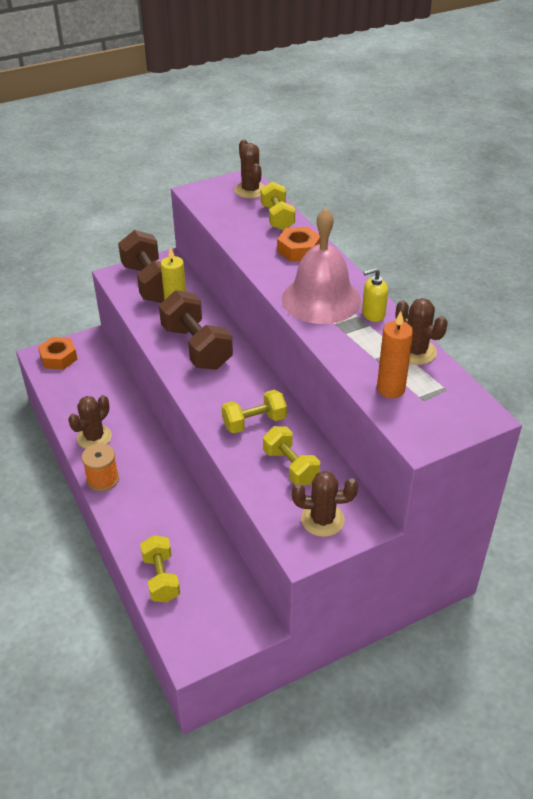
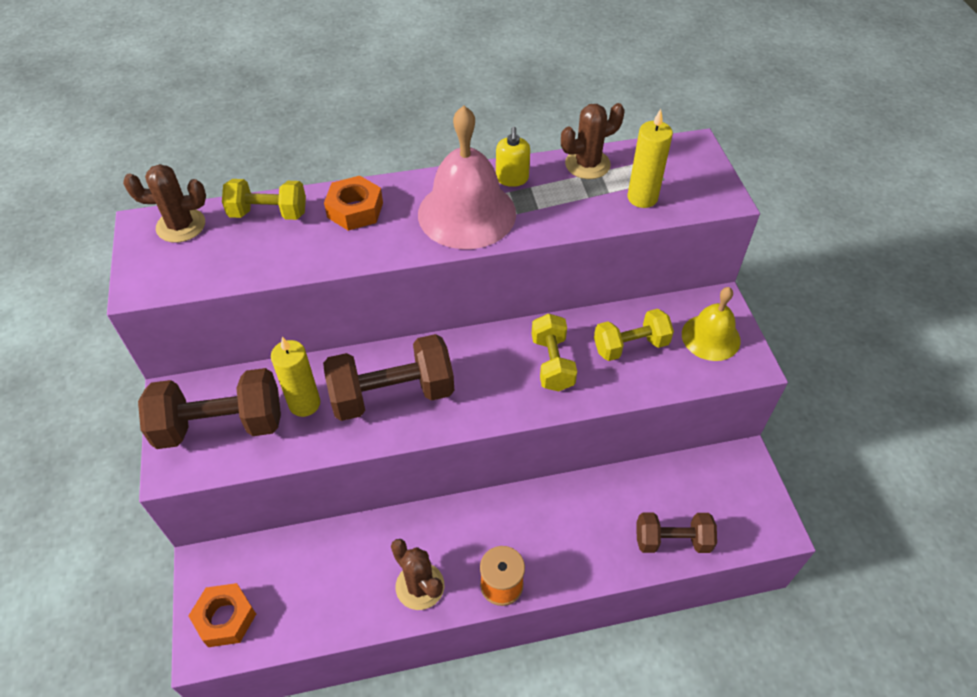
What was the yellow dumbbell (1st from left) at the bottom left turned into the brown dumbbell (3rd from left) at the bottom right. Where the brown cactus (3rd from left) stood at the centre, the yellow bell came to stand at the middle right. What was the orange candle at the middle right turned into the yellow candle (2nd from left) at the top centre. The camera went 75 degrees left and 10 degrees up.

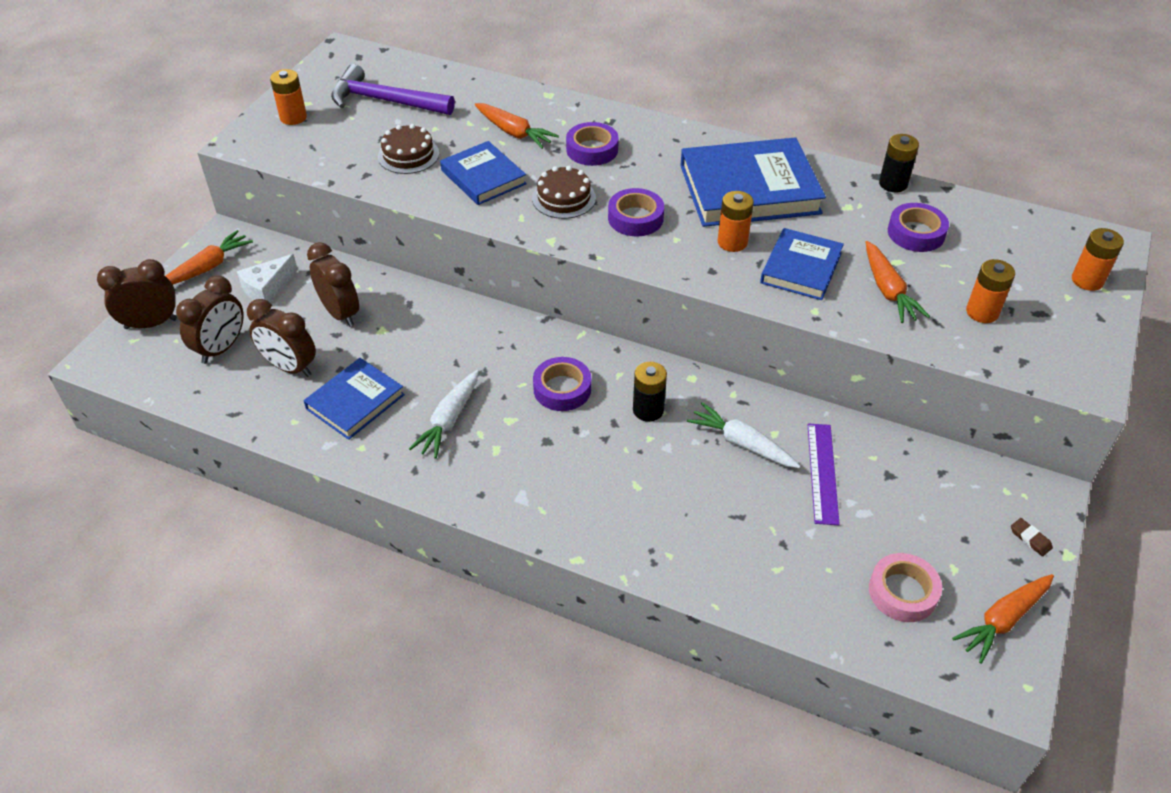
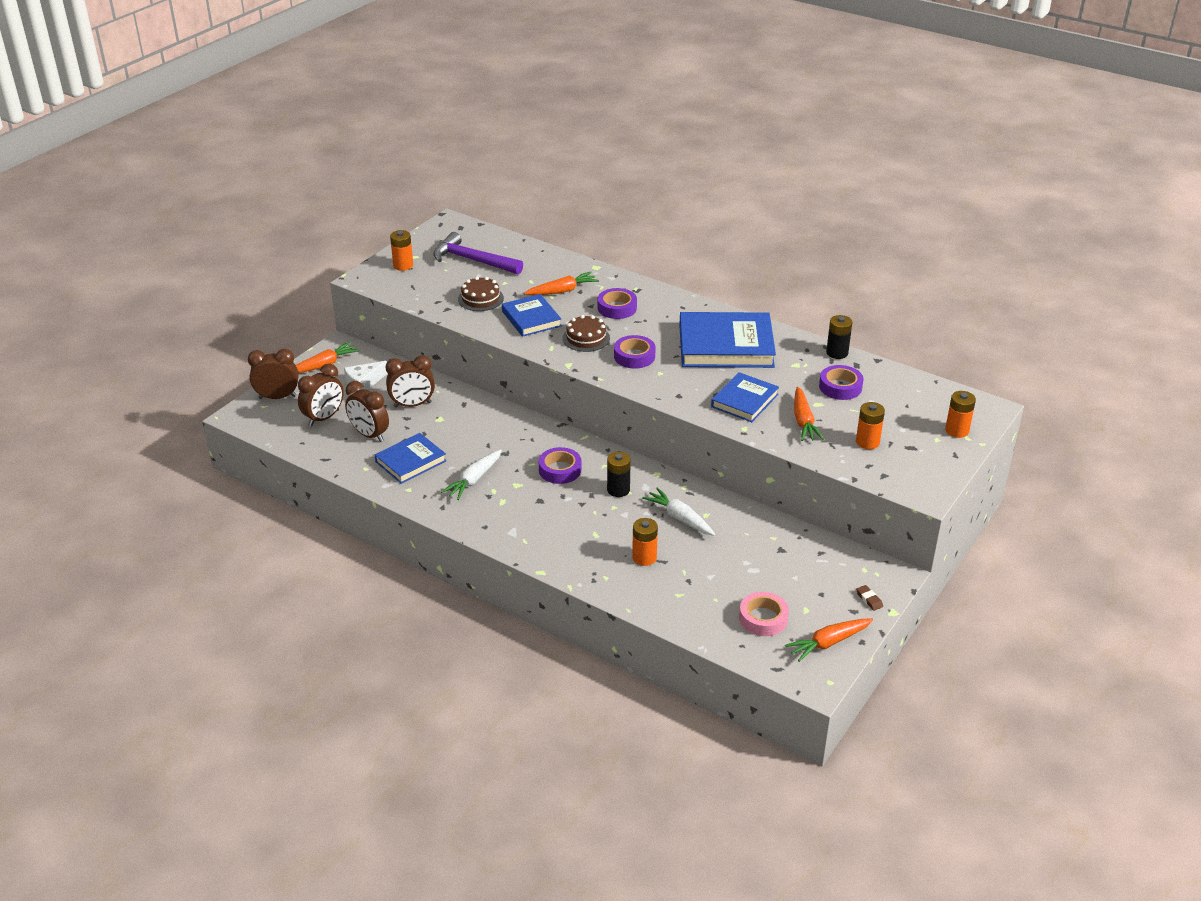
The brown clock (4th from left) at the middle left ended up facing another way, 105 degrees clockwise from before. The orange carrot (2nd from left) at the top centre ended up facing another way, 75 degrees counterclockwise from before. The orange battery (2nd from left) ended up elsewhere, having gone from the top centre to the centre. The second view lost the purple ruler at the middle right. The camera went 10 degrees right and 10 degrees down.

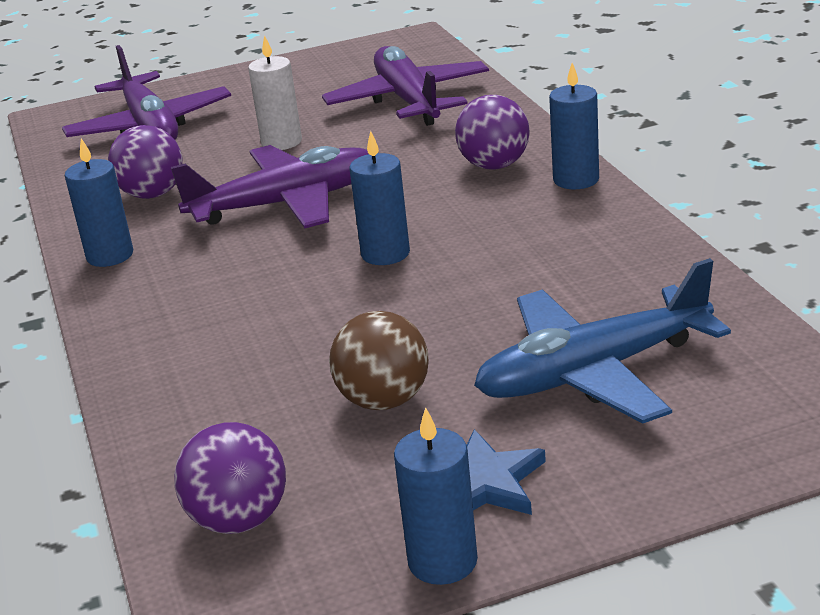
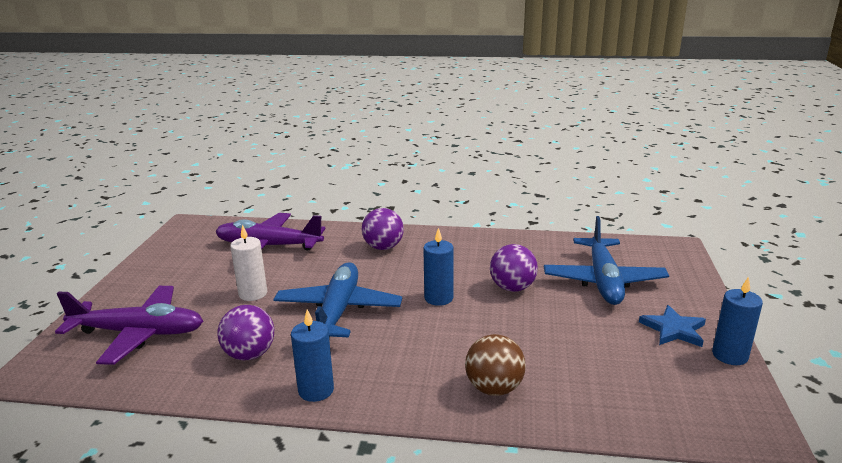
What was the purple plane (2nd from left) at the top left turned into the blue plane (1st from left) at the centre. The purple ball (2nd from left in the first image) ended up elsewhere, having gone from the bottom left to the centre. The brown ball ended up elsewhere, having gone from the centre to the bottom centre. The second view lost the blue candle (4th from left) at the top right. The camera went 65 degrees left and 5 degrees down.

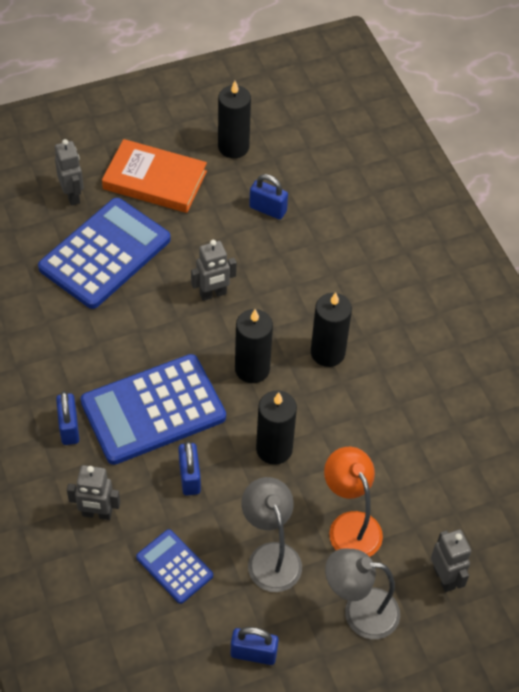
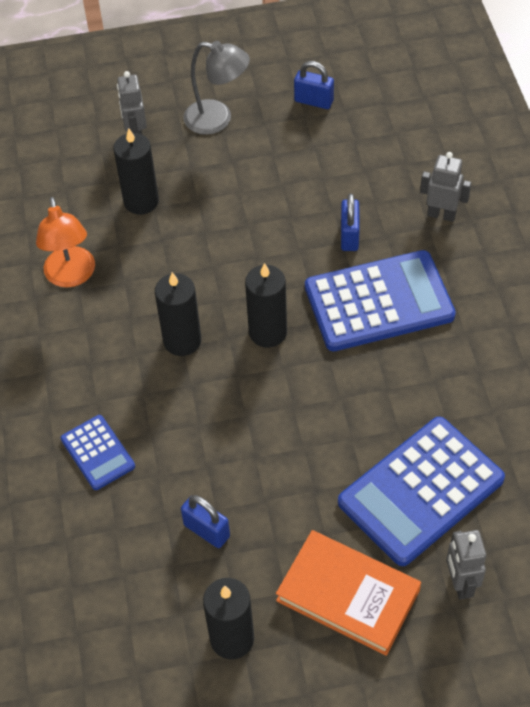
The second view lost the blue padlock (1st from left) at the middle left. The blue calculator (3rd from left in the first image) ended up elsewhere, having gone from the bottom centre to the middle left. The second view lost the grey robot (3rd from left) at the centre. The second view lost the grey lamp (1st from left) at the bottom centre. The black candle (3rd from left in the first image) ended up elsewhere, having gone from the centre to the top left. The orange lamp ended up elsewhere, having gone from the bottom right to the middle left. The camera went 165 degrees left and 0 degrees up.

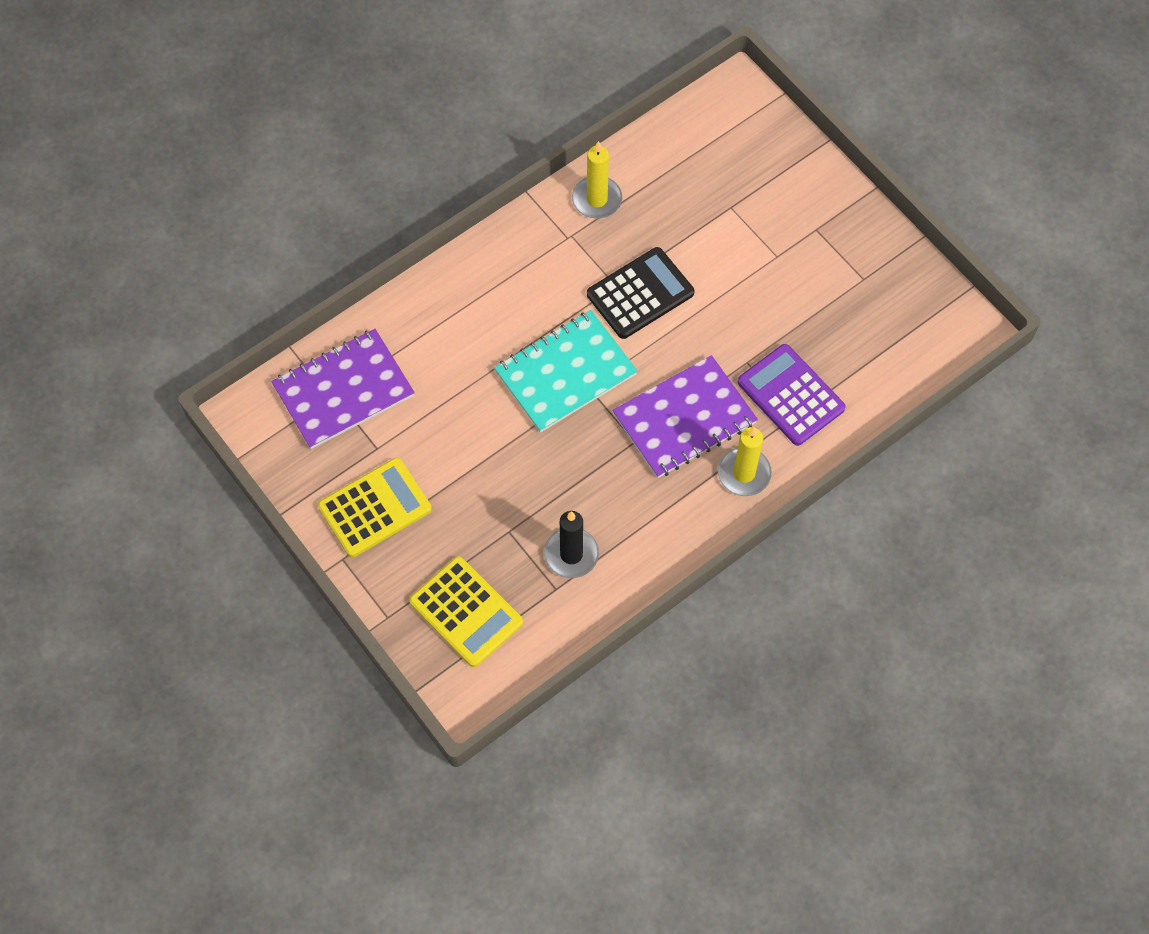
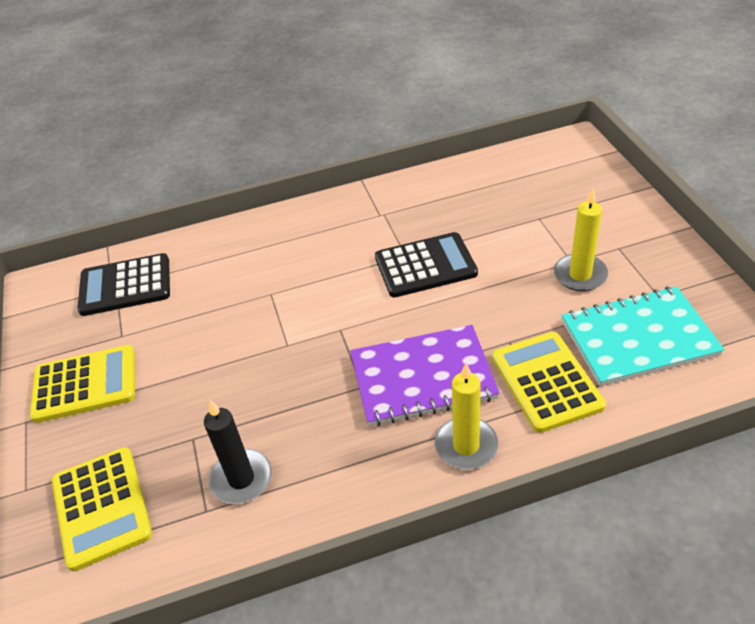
Where the purple notebook (1st from left) stood at the middle left, the black calculator (1st from left) came to stand at the middle left. The turquoise notebook ended up elsewhere, having gone from the centre to the middle right. The yellow candle (1st from left in the first image) ended up elsewhere, having gone from the top centre to the middle right. What was the purple calculator at the middle right turned into the yellow calculator (3rd from left) at the middle right. The camera went 25 degrees right and 20 degrees down.

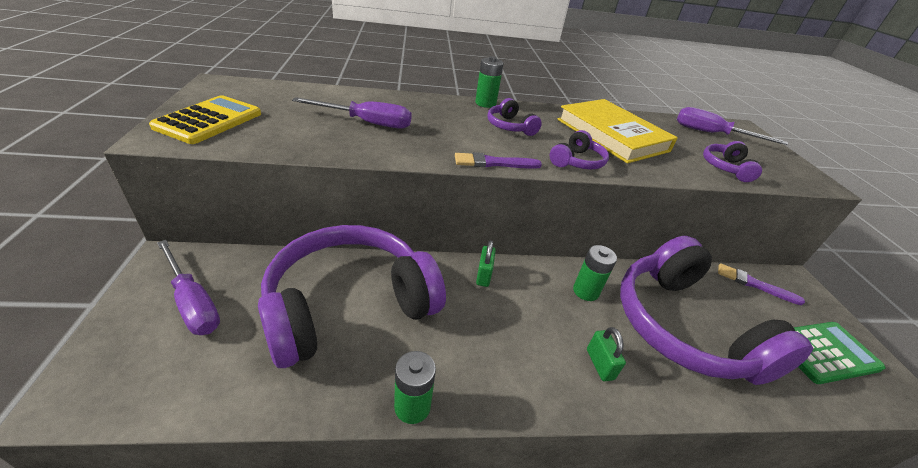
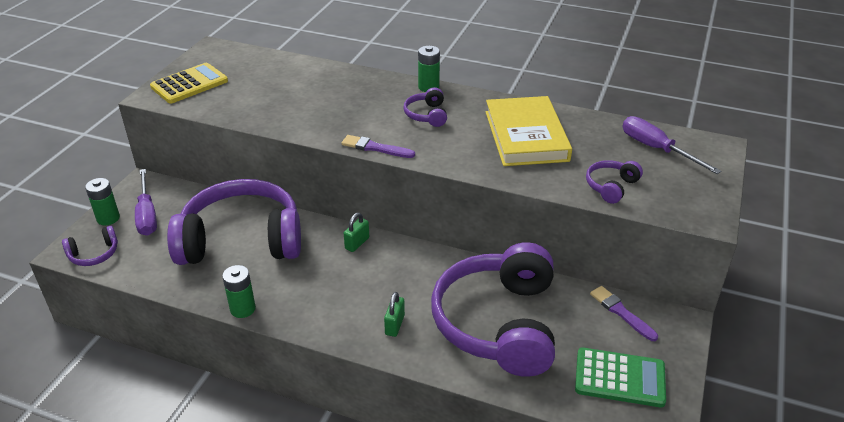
The second view lost the purple screwdriver (2nd from left) at the top centre. The purple headphones (3rd from left in the first image) ended up elsewhere, having gone from the top centre to the middle left. The green battery (3rd from left in the first image) ended up elsewhere, having gone from the centre to the middle left. The camera went 30 degrees right and 0 degrees up.

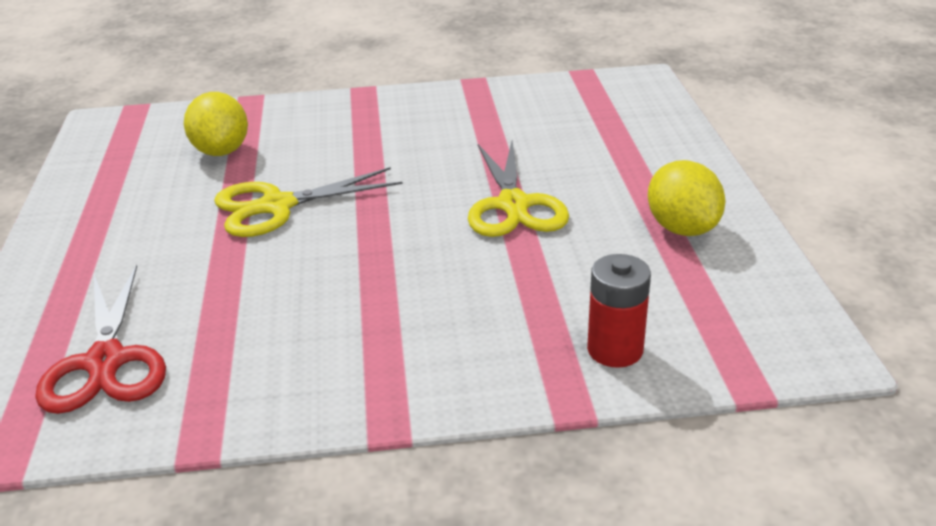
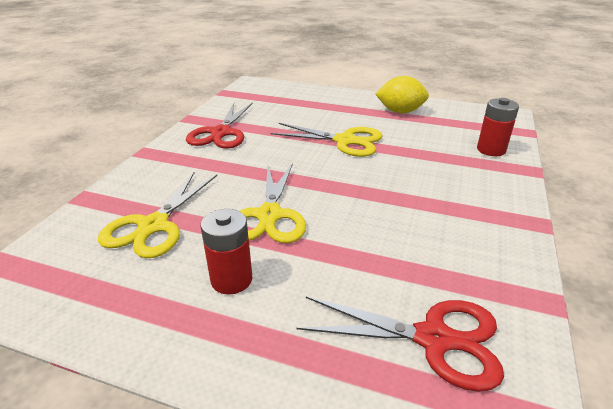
Where the yellow lemon (1st from left) stood at the top left, the yellow scissors (1st from left) came to stand at the middle left. The second view gained the red scissors (1st from left) at the top centre. The second view gained the red battery (1st from left) at the centre. The camera went 65 degrees left and 0 degrees up.

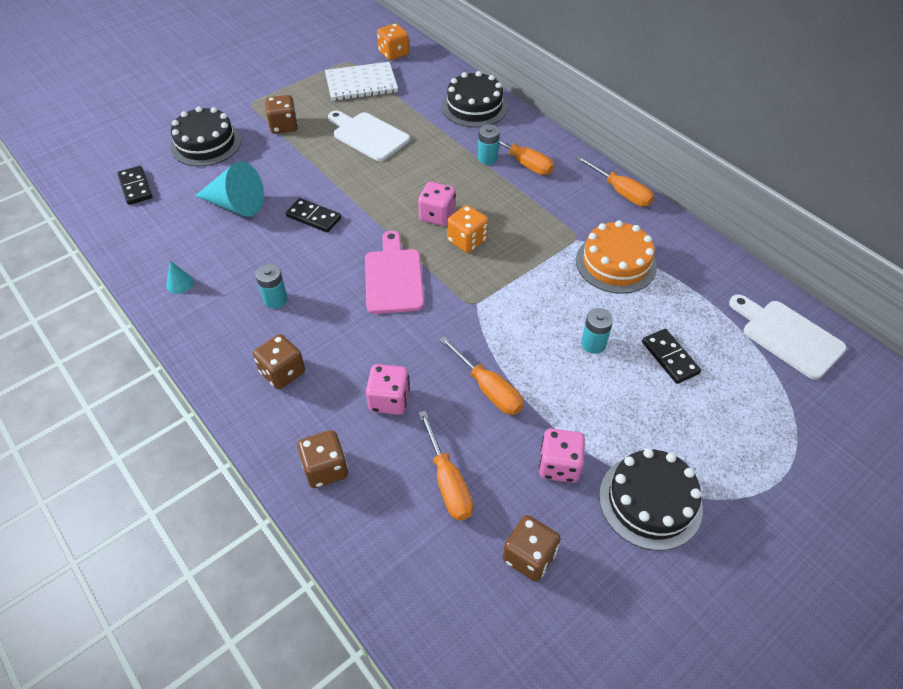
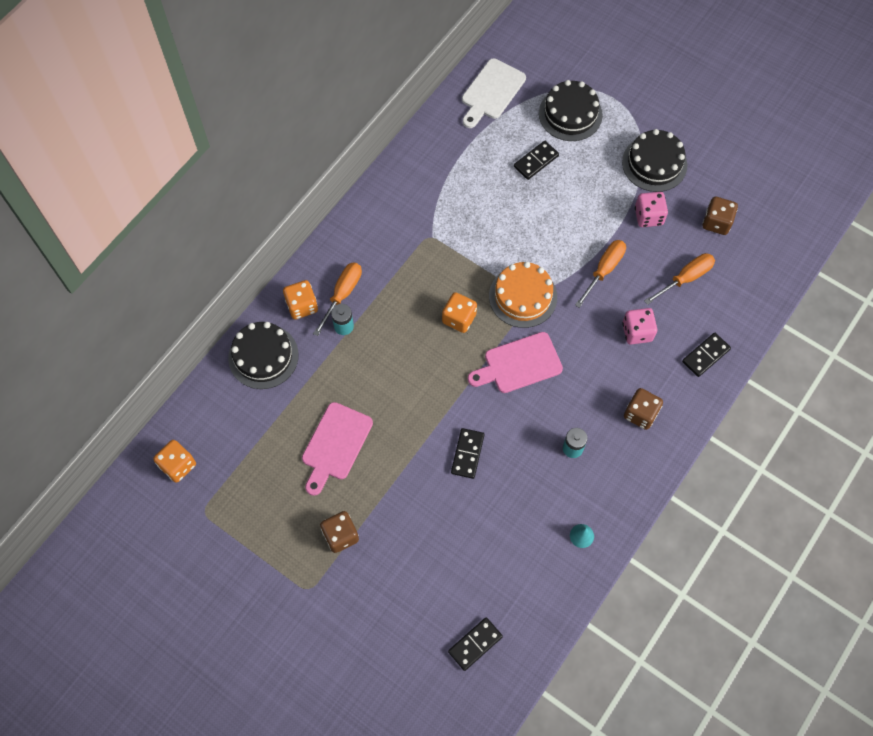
The black cake (1st from left in the first image) ended up elsewhere, having gone from the top left to the top centre. The second view lost the turquoise cone (2nd from left) at the top left. Where the brown dice (3rd from left) stood at the centre, the black domino (4th from left) came to stand at the middle right. The second view lost the white notebook at the top centre. What was the white cutting board (1st from left) at the top centre turned into the pink cutting board (1st from left) at the centre. The second view lost the pink dice (2nd from left) at the top centre. The second view lost the orange screwdriver (4th from left) at the top right. The orange cake ended up elsewhere, having gone from the middle right to the centre. The second view lost the turquoise battery (3rd from left) at the centre. The second view gained the orange dice (2nd from left) at the centre. The camera went 105 degrees left and 15 degrees up.

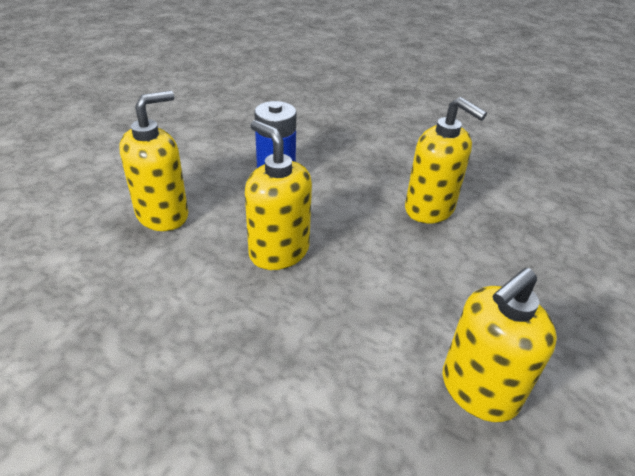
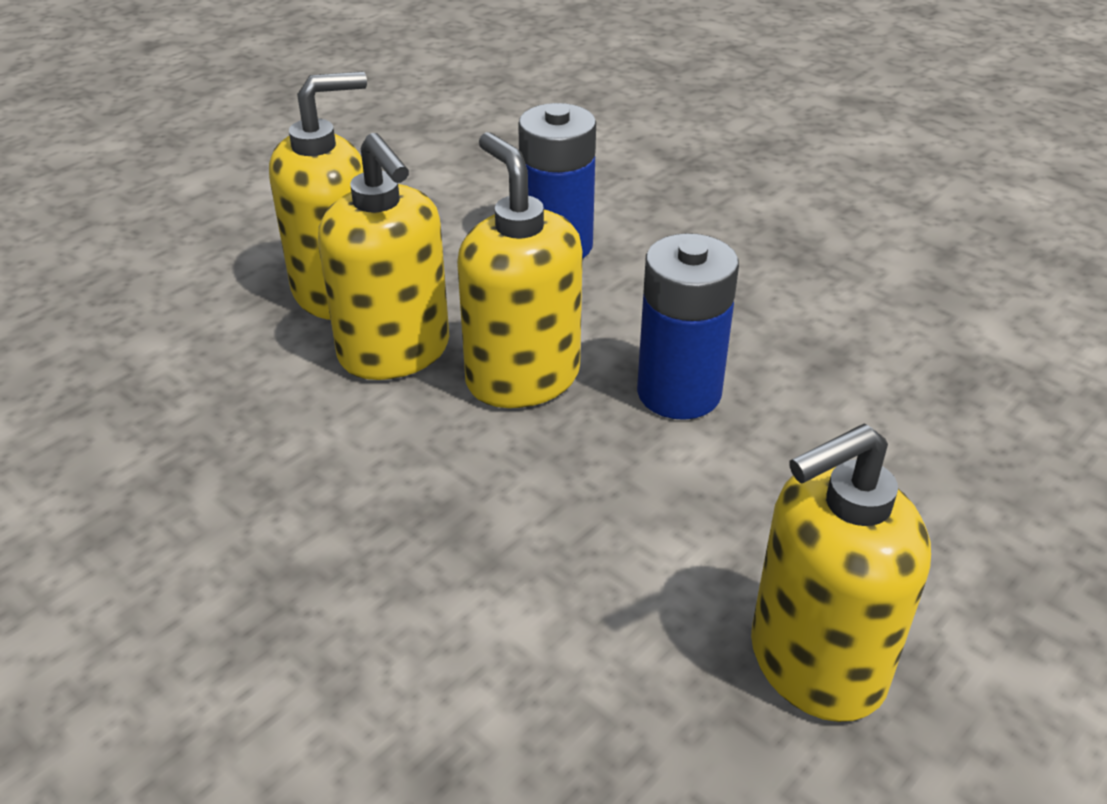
The yellow soap dispenser (3rd from left in the first image) ended up elsewhere, having gone from the middle right to the top centre. The second view gained the blue battery (2nd from left) at the centre. The camera went 15 degrees right and 0 degrees up.

